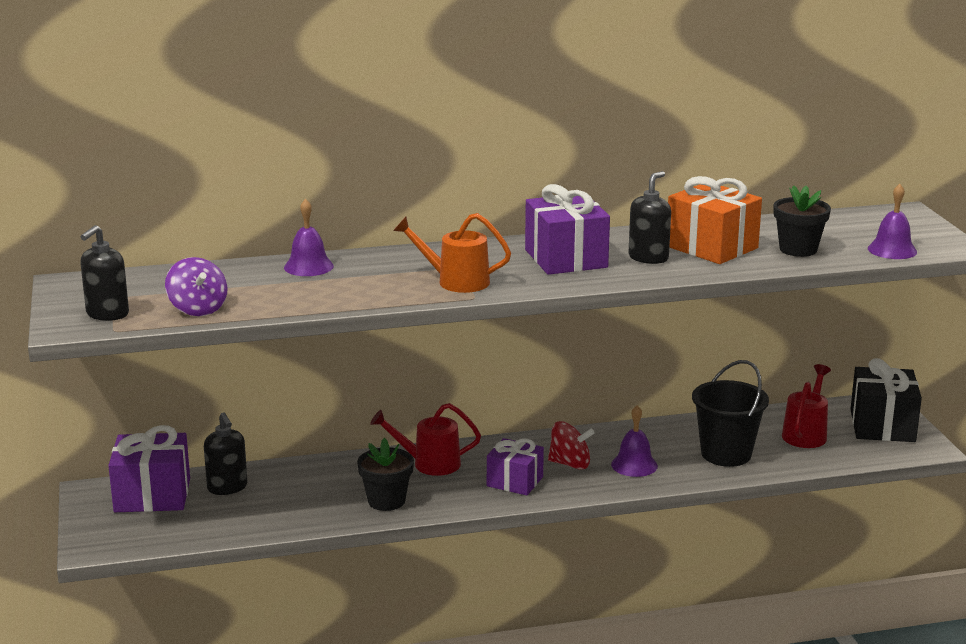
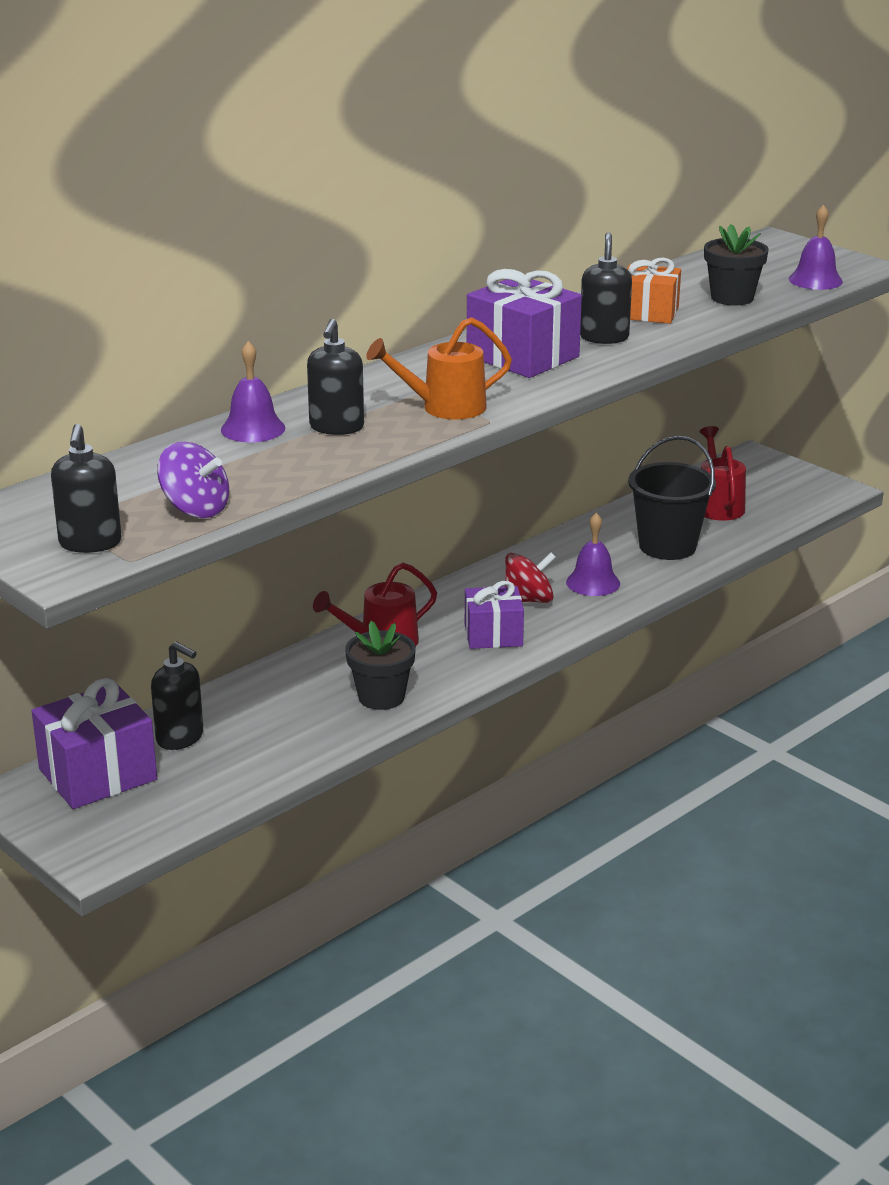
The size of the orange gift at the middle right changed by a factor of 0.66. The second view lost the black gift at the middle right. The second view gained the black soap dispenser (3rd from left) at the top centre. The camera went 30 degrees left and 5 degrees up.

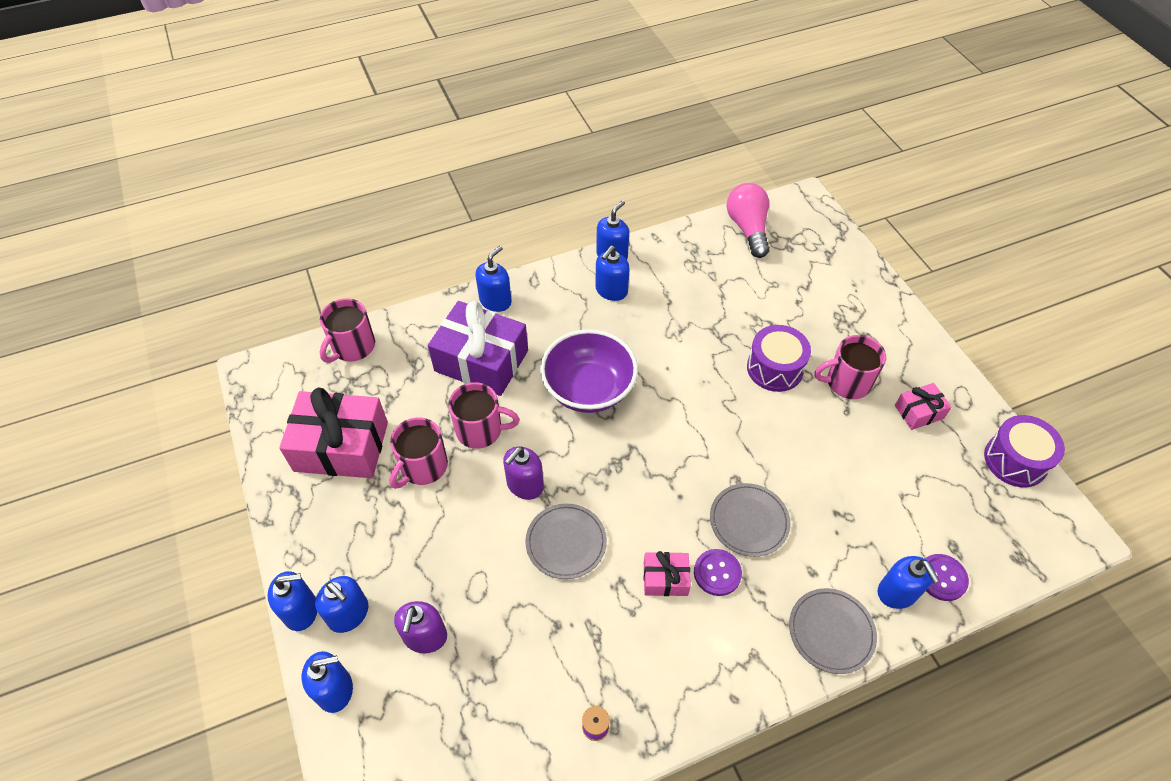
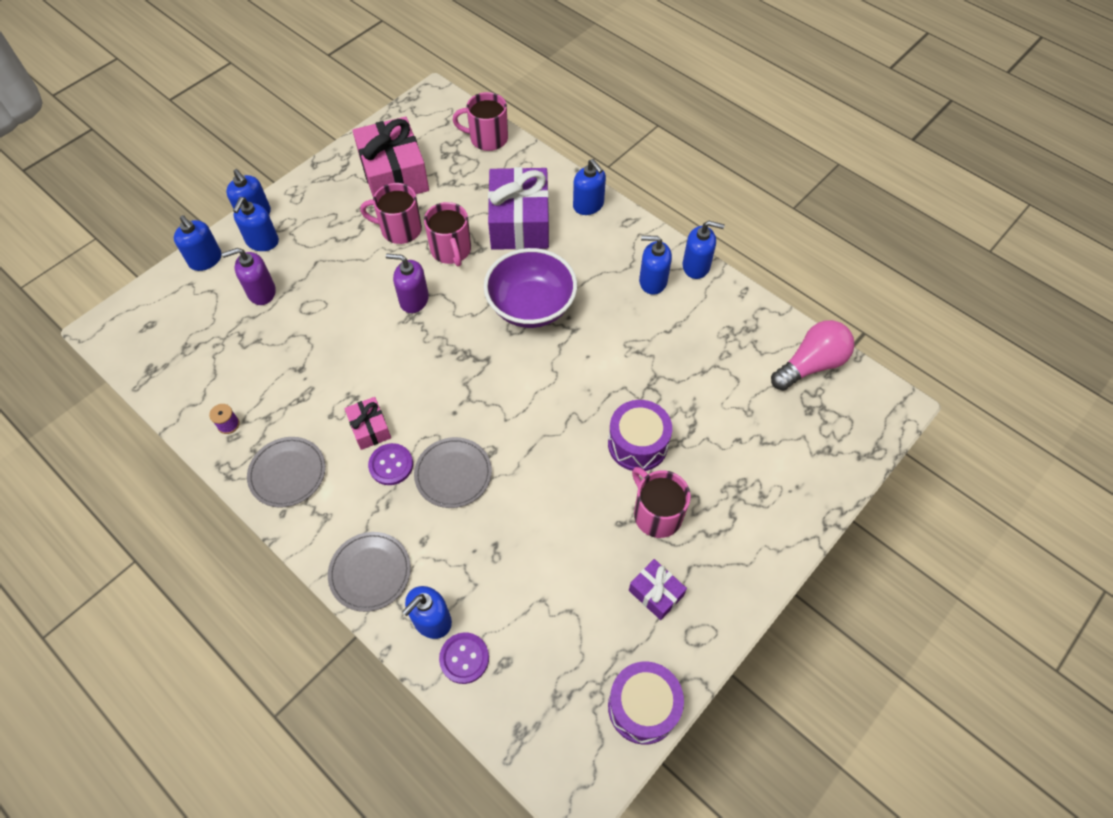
The blue soap dispenser (4th from left in the first image) at the centre ended up facing another way, 45 degrees clockwise from before. The grey plate (1st from left) ended up elsewhere, having gone from the bottom centre to the middle left. What was the pink gift (3rd from left) at the middle right turned into the purple gift (2nd from left) at the bottom centre. The camera went 65 degrees right and 5 degrees up.

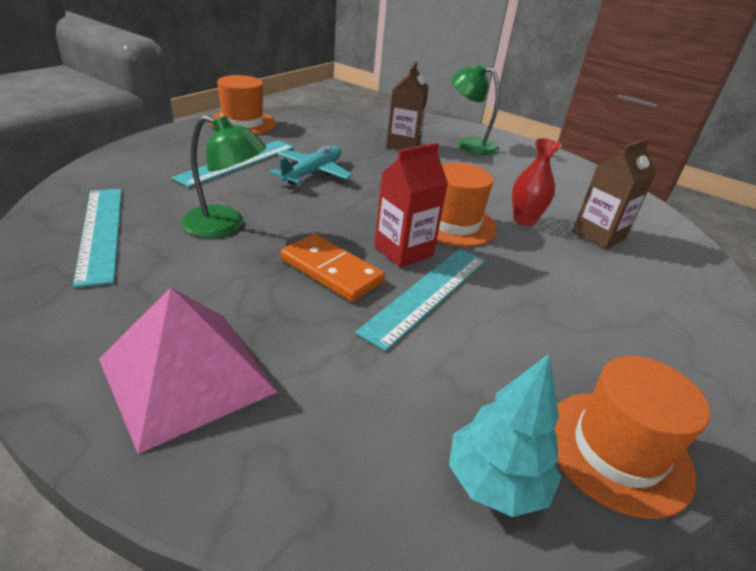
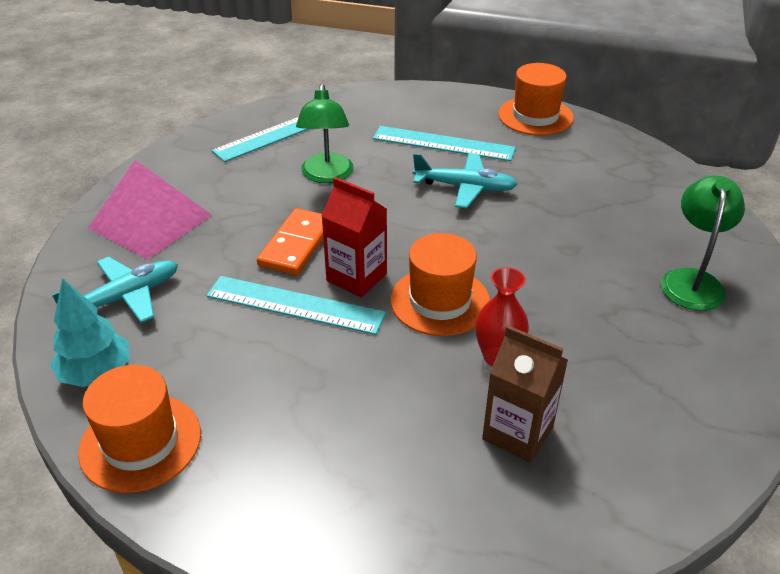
The second view lost the brown carton (1st from left) at the top centre. The second view gained the turquoise plane (1st from left) at the middle left. The camera went 75 degrees right and 5 degrees up.

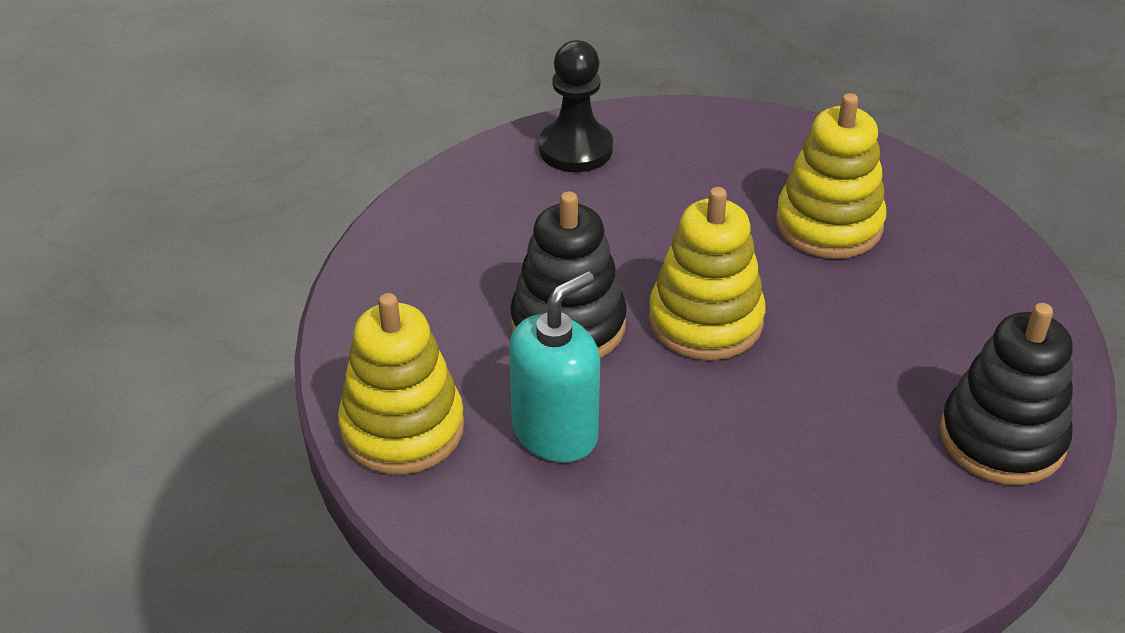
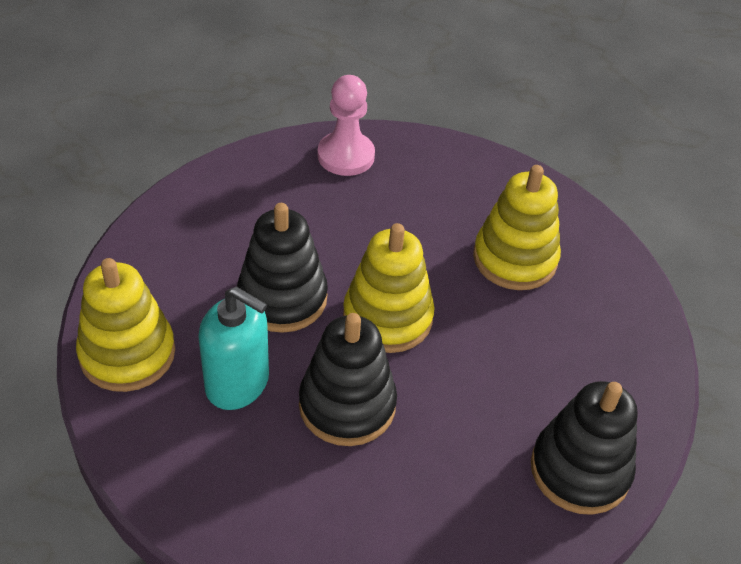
The turquoise soap dispenser at the centre ended up facing another way, 60 degrees clockwise from before. What was the black pawn at the top centre turned into the pink pawn at the top centre. The second view gained the black stacking toy (2nd from left) at the bottom centre. The camera went 10 degrees right and 5 degrees up.

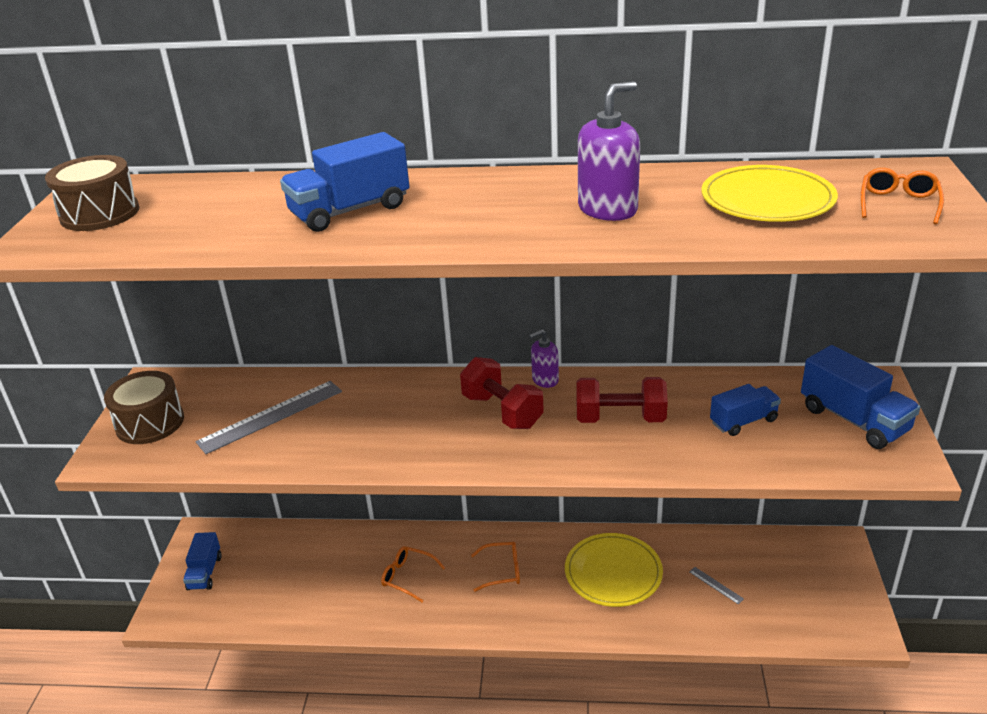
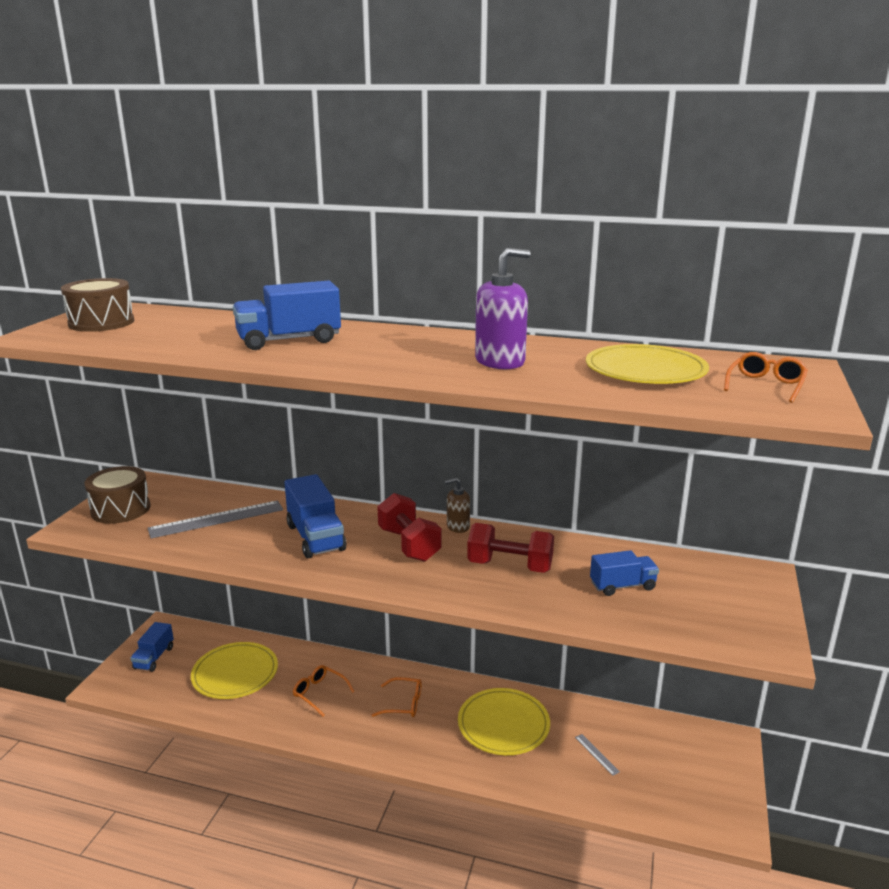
What was the purple soap dispenser (1st from left) at the centre turned into the brown soap dispenser at the centre. The blue truck (4th from left in the first image) ended up elsewhere, having gone from the middle right to the centre. The second view gained the yellow plate (1st from left) at the bottom left. The camera went 10 degrees right and 10 degrees down.

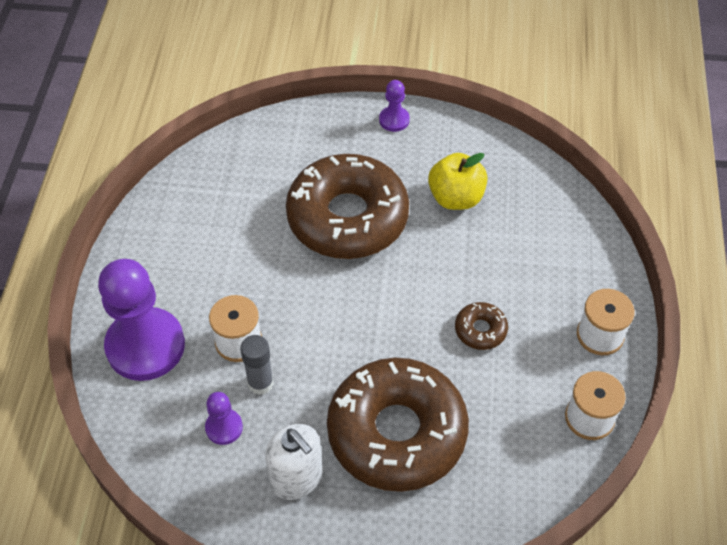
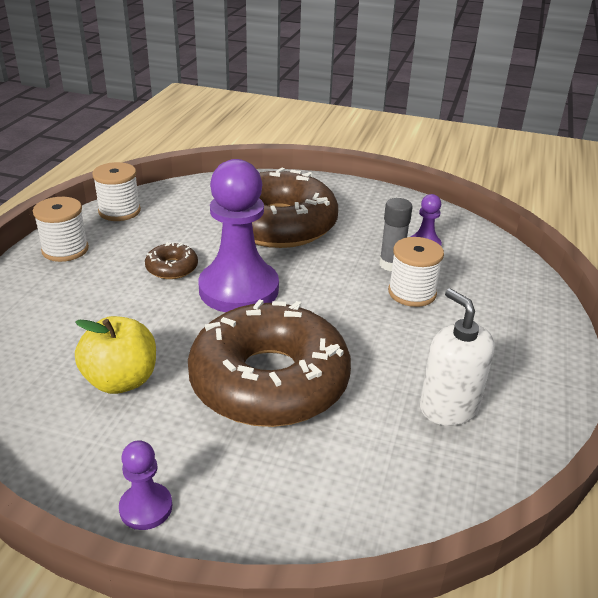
The purple pawn (1st from left in the first image) ended up elsewhere, having gone from the middle left to the centre. The white soap dispenser ended up elsewhere, having gone from the bottom centre to the middle right. The camera went 170 degrees left and 20 degrees down.

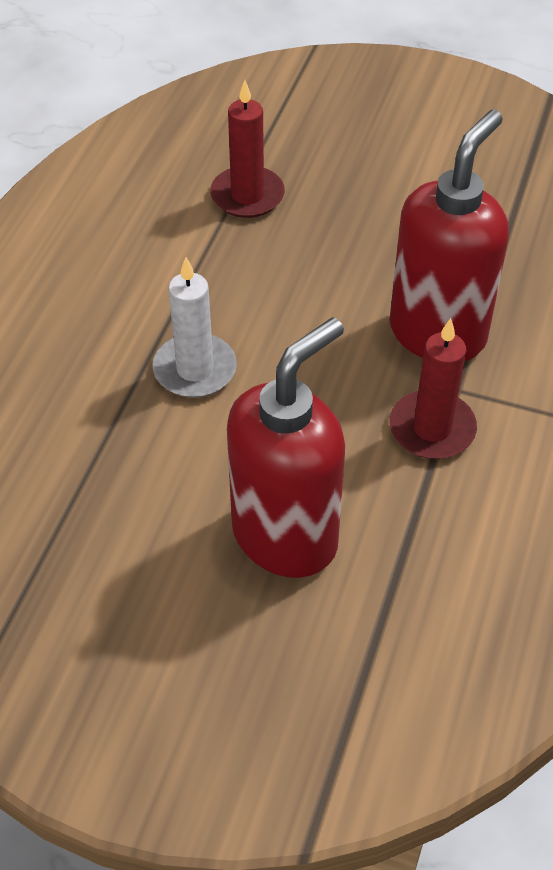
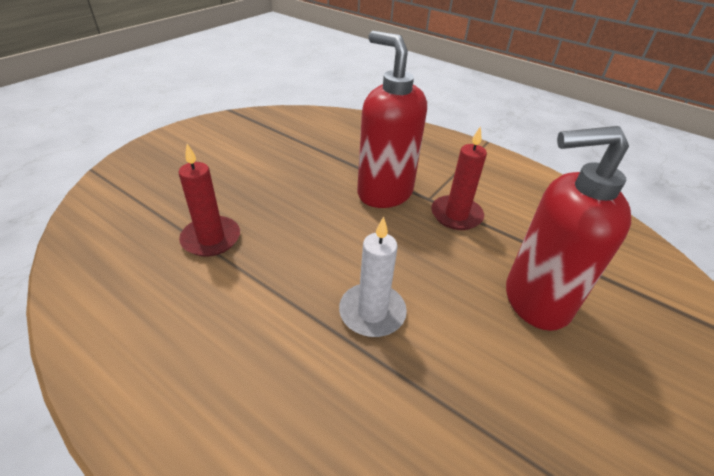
The red soap dispenser (1st from left in the first image) at the centre ended up facing another way, 60 degrees counterclockwise from before. The camera went 75 degrees left and 10 degrees down.

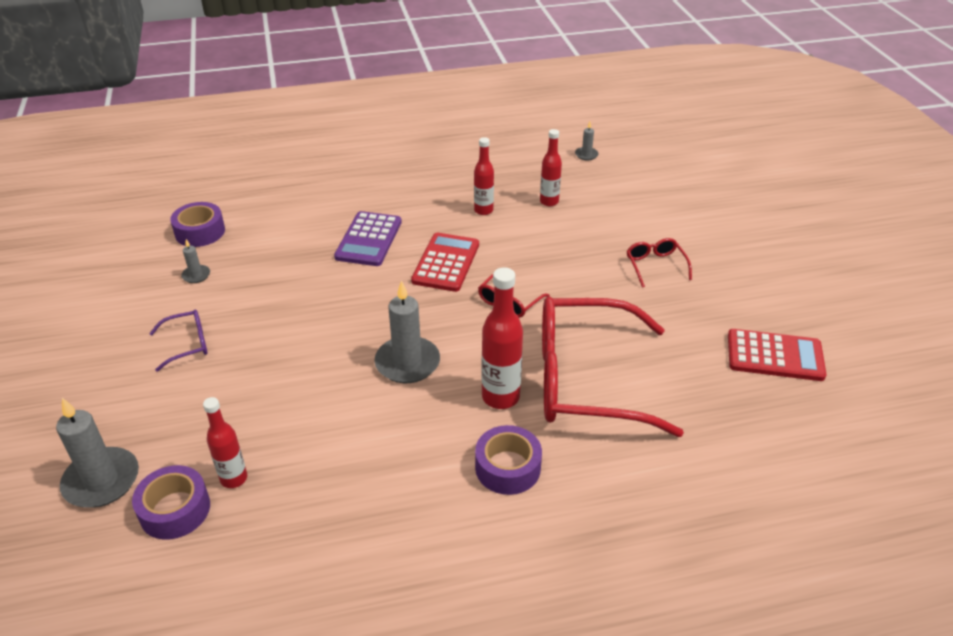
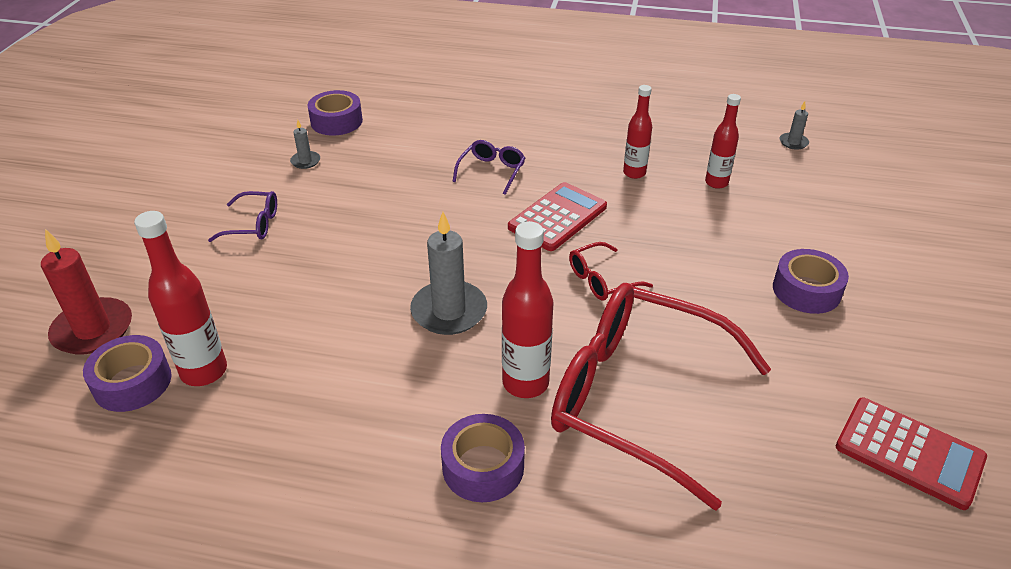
What was the grey candle (1st from left) at the bottom left turned into the red candle at the middle left. The size of the red bottle (1st from left) at the bottom left changed by a factor of 1.54. Where the purple calculator stood at the centre, the purple glasses (2nd from left) came to stand at the top centre. Where the red glasses (3rd from left) stood at the middle right, the purple tape (4th from left) came to stand at the middle right. The camera went 25 degrees right and 0 degrees up.

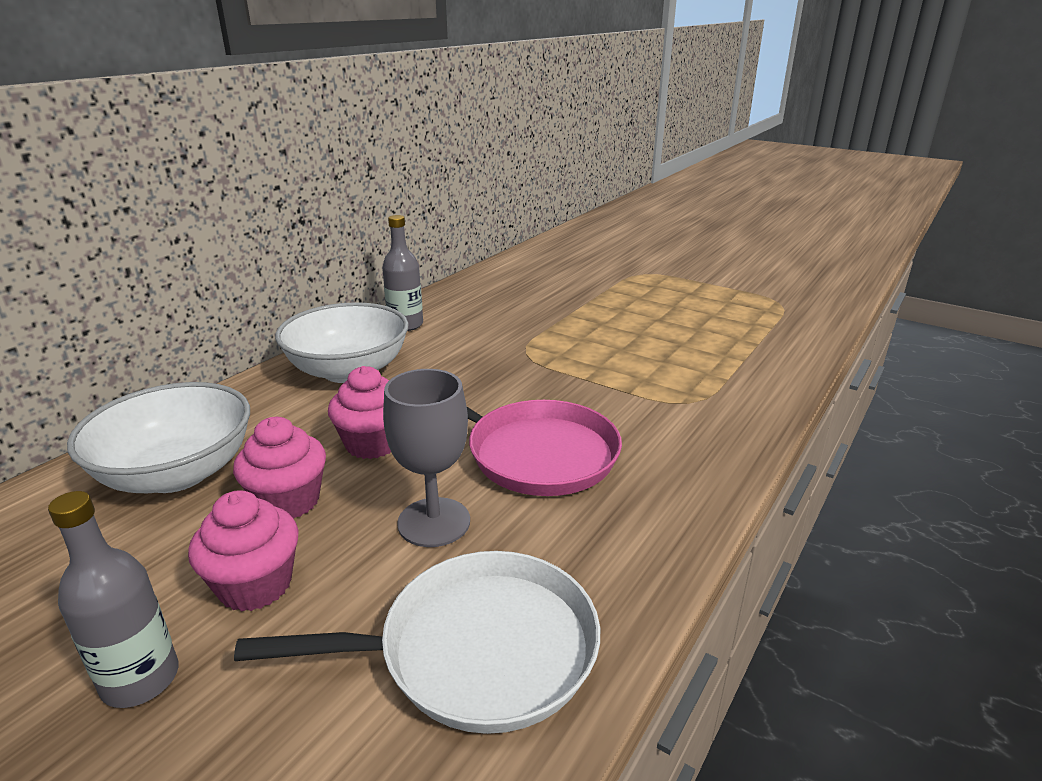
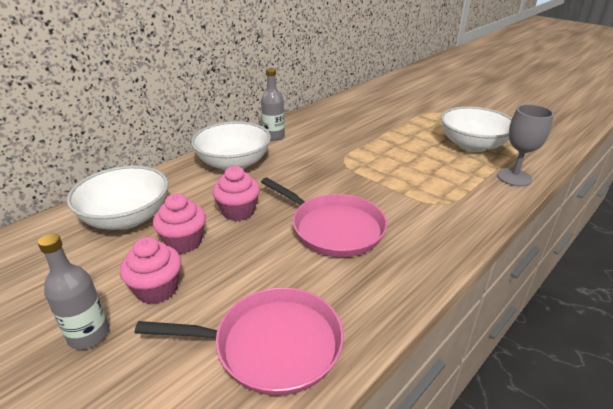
What was the white pan at the bottom centre turned into the pink pan (1st from left) at the bottom centre. The grey goblet ended up elsewhere, having gone from the centre to the middle right. The second view gained the white bowl (3rd from left) at the top right. The camera went 10 degrees right and 5 degrees up.

